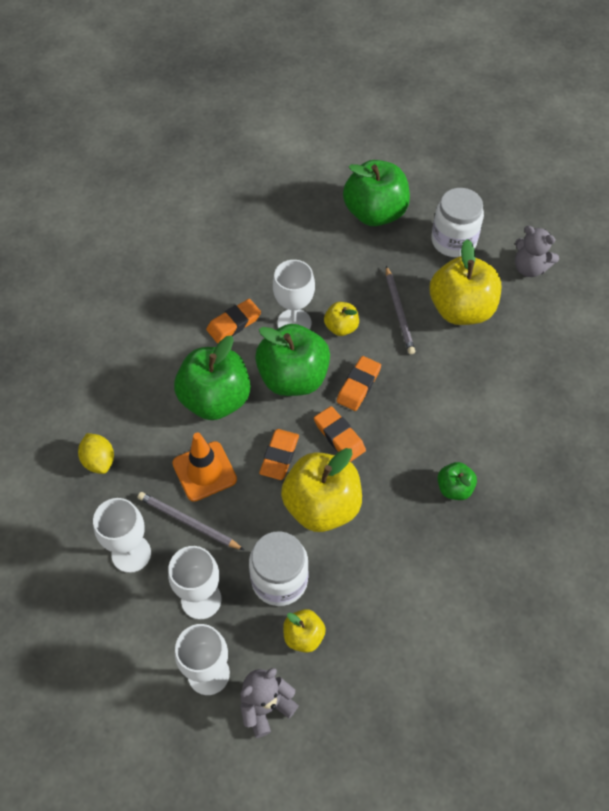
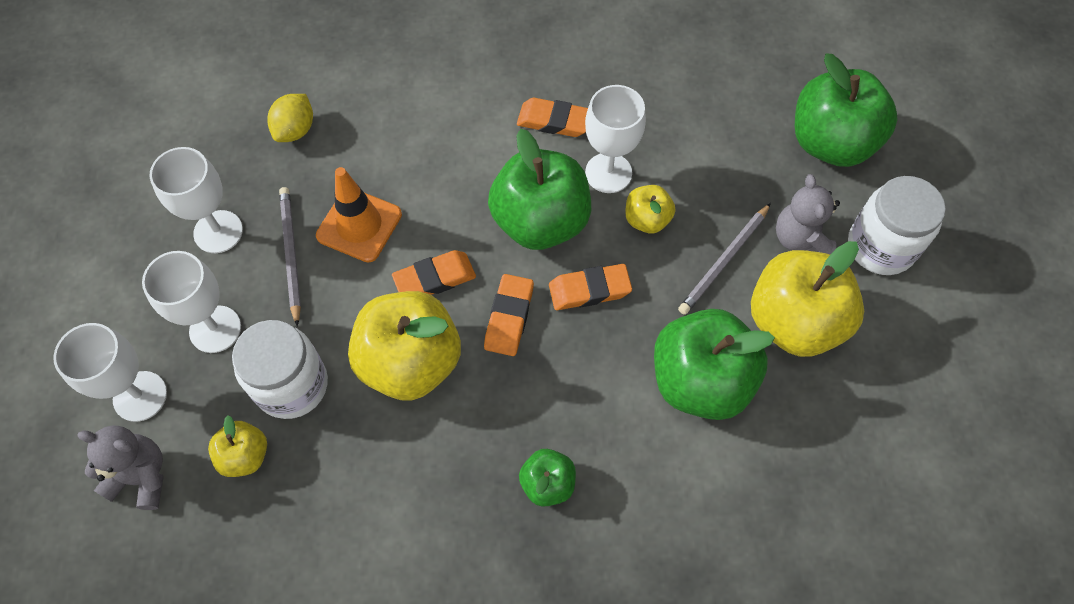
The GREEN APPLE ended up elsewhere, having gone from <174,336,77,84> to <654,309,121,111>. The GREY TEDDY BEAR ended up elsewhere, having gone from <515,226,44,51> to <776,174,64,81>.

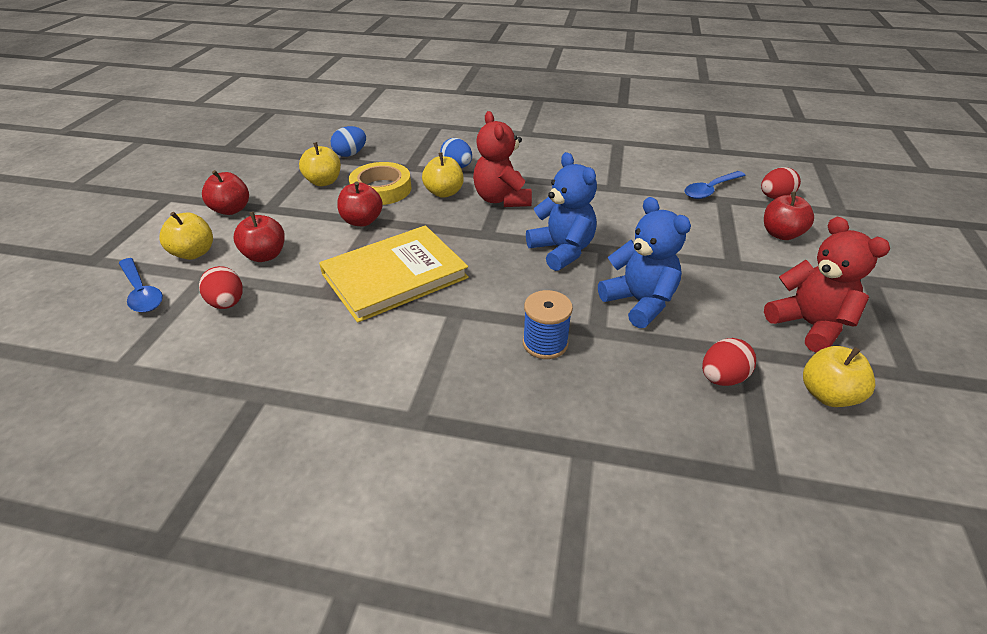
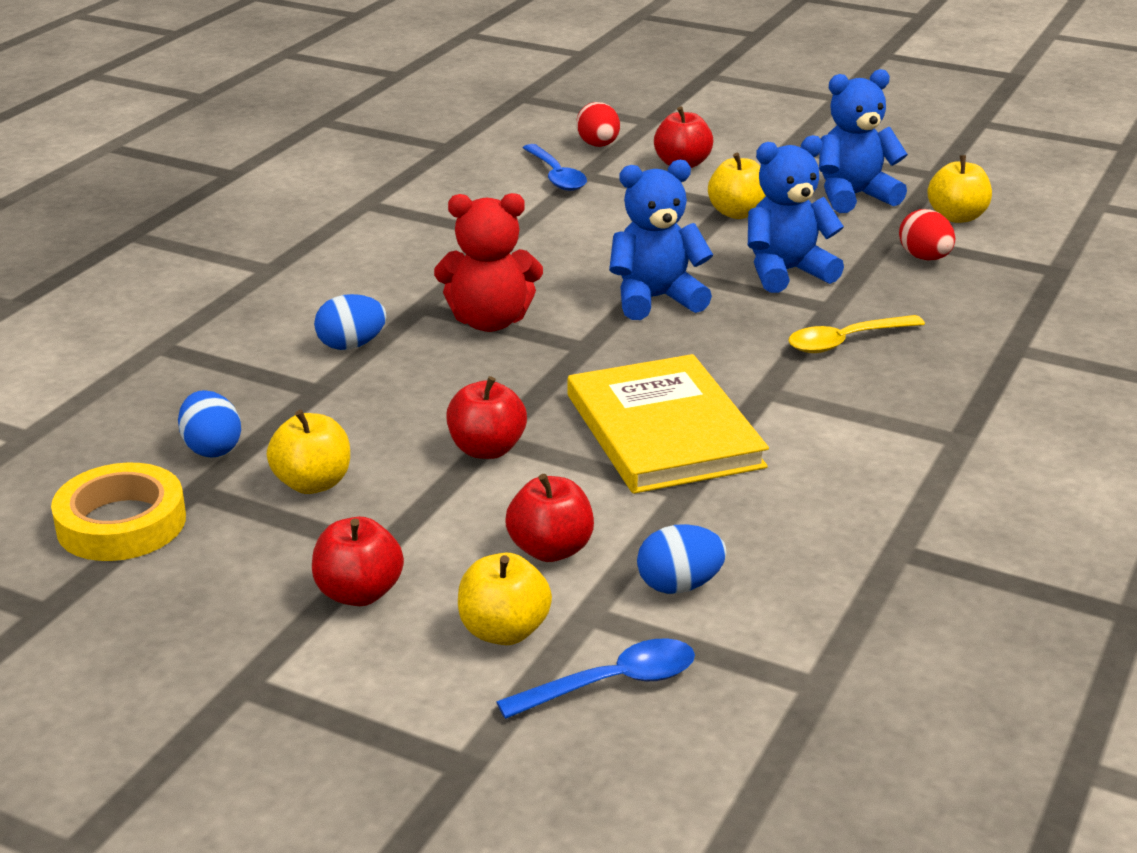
What was the RED EGG at <199,266,44,43> turned into the BLUE EGG at <637,524,90,70>. The YELLOW TAPE ended up elsewhere, having gone from <349,162,63,43> to <51,463,135,98>. The YELLOW APPLE ended up elsewhere, having gone from <422,153,42,45> to <708,153,58,66>. Where the BLUE SPOOL stood at <523,290,50,69>, the YELLOW SPOON came to stand at <788,315,137,38>. What was the RED TEDDY BEAR at <764,217,126,136> turned into the BLUE TEDDY BEAR at <819,69,89,144>.

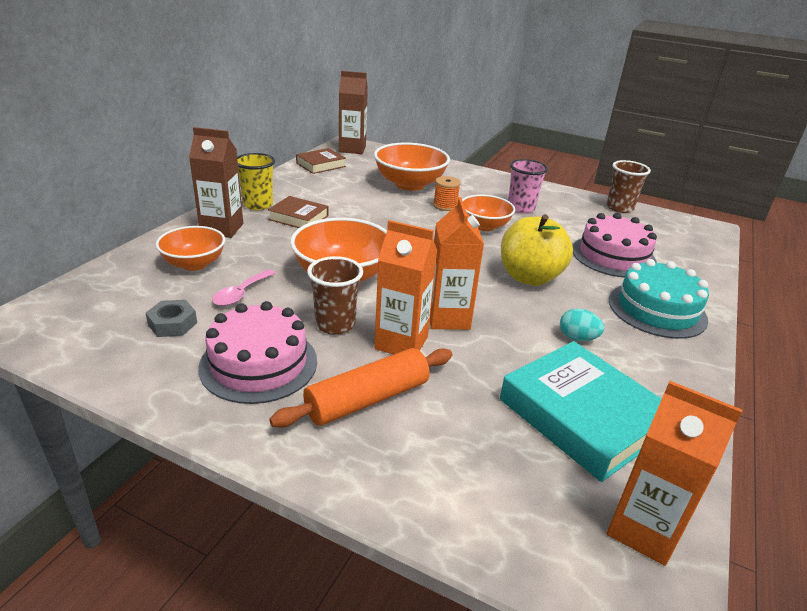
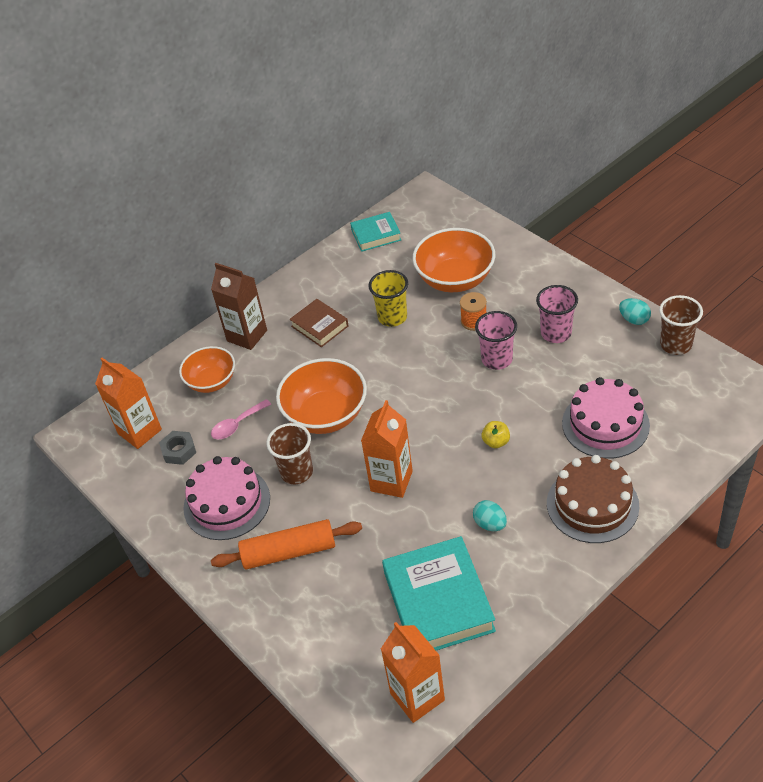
The YELLOW CUP ended up elsewhere, having gone from <237,153,38,57> to <369,270,39,57>. What was the BROWN BOOK at <296,148,50,26> turned into the TURQUOISE BOOK at <350,212,51,40>. The second view lost the BROWN CARTON at <339,71,29,83>. The ORANGE CARTON ended up elsewhere, having gone from <374,220,63,135> to <95,358,67,91>. Where the ORANGE BOWL stood at <462,194,53,37>, the PINK CUP came to stand at <475,311,42,59>. The size of the YELLOW APPLE at <501,214,72,72> changed by a factor of 0.42. What was the TURQUOISE CAKE at <609,259,100,80> turned into the BROWN CAKE at <547,455,92,88>. The second view gained the TURQUOISE EGG at <619,298,32,27>.

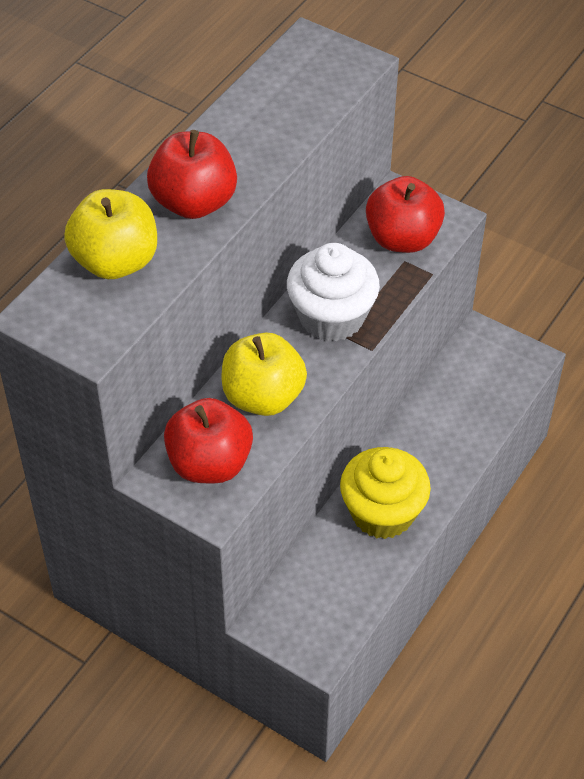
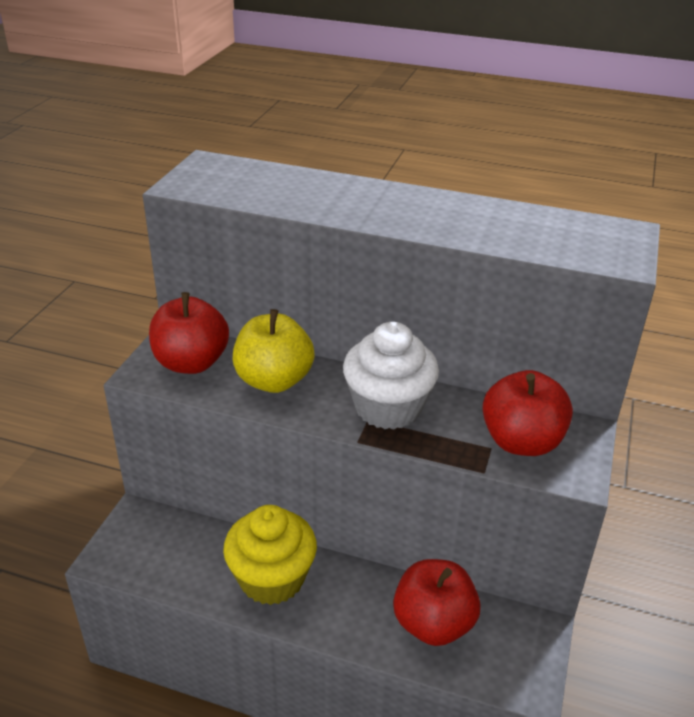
The second view lost the YELLOW APPLE at <64,189,93,90>. The RED APPLE ended up elsewhere, having gone from <147,130,90,89> to <393,559,88,87>.

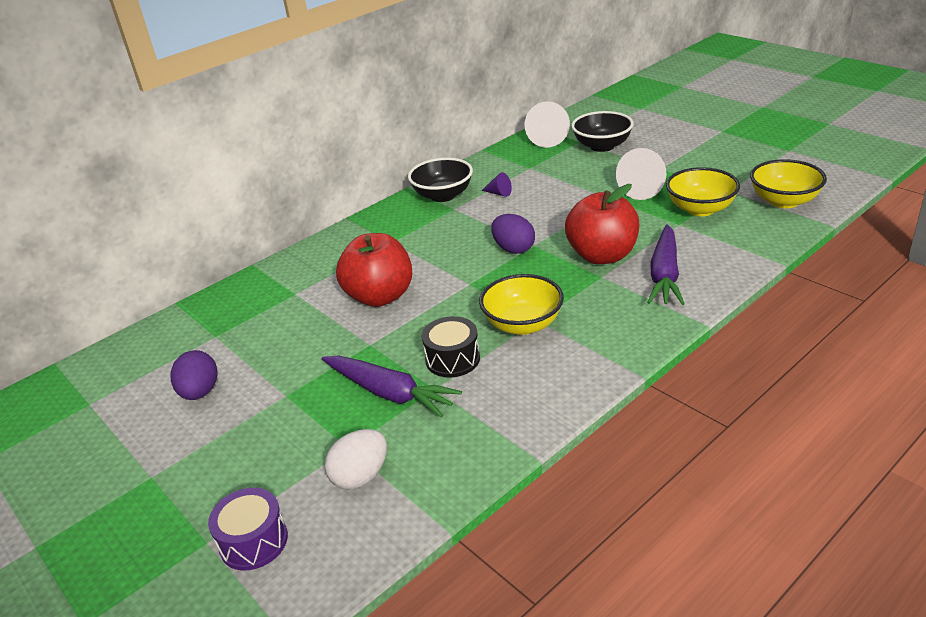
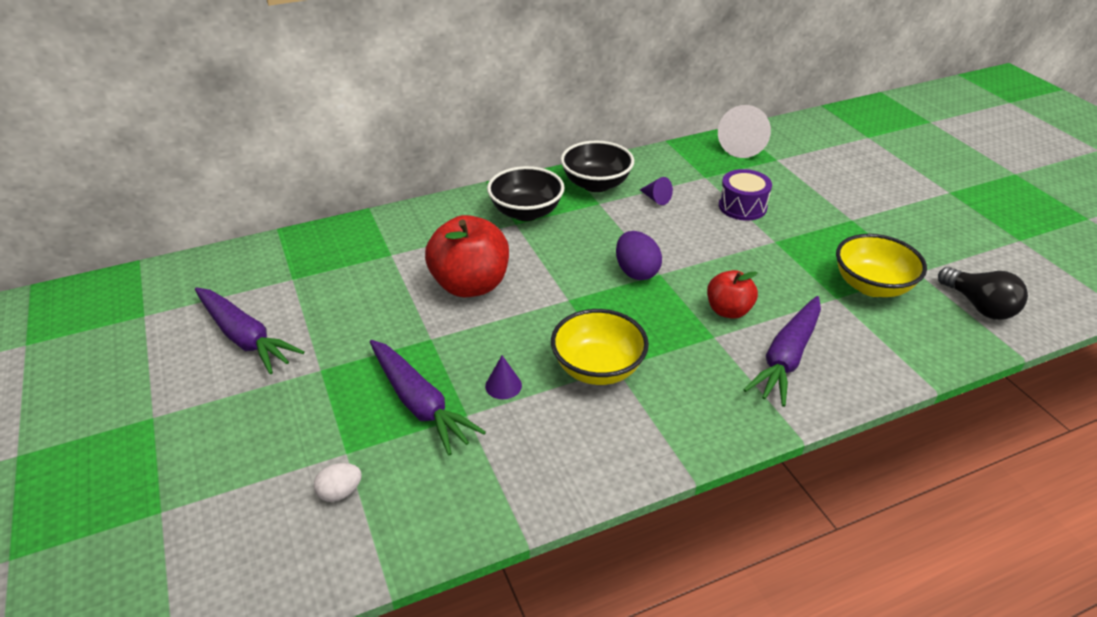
Where the PURPLE EGG stood at <171,350,47,50>, the PURPLE CARROT came to stand at <195,288,110,86>. The PURPLE DRUM ended up elsewhere, having gone from <208,488,80,83> to <719,169,53,52>. The size of the WHITE EGG at <325,429,62,60> changed by a factor of 0.63. Where the BLACK DRUM stood at <422,316,58,62>, the PURPLE CONE came to stand at <485,356,37,43>. The size of the RED APPLE at <565,184,74,80> changed by a factor of 0.58. The BLACK BOWL ended up elsewhere, having gone from <571,111,63,41> to <487,166,77,55>. The second view lost the WHITE CONE at <616,148,50,52>. Where the YELLOW BOWL stood at <750,159,77,49>, the BLACK LIGHT BULB came to stand at <938,267,90,53>.

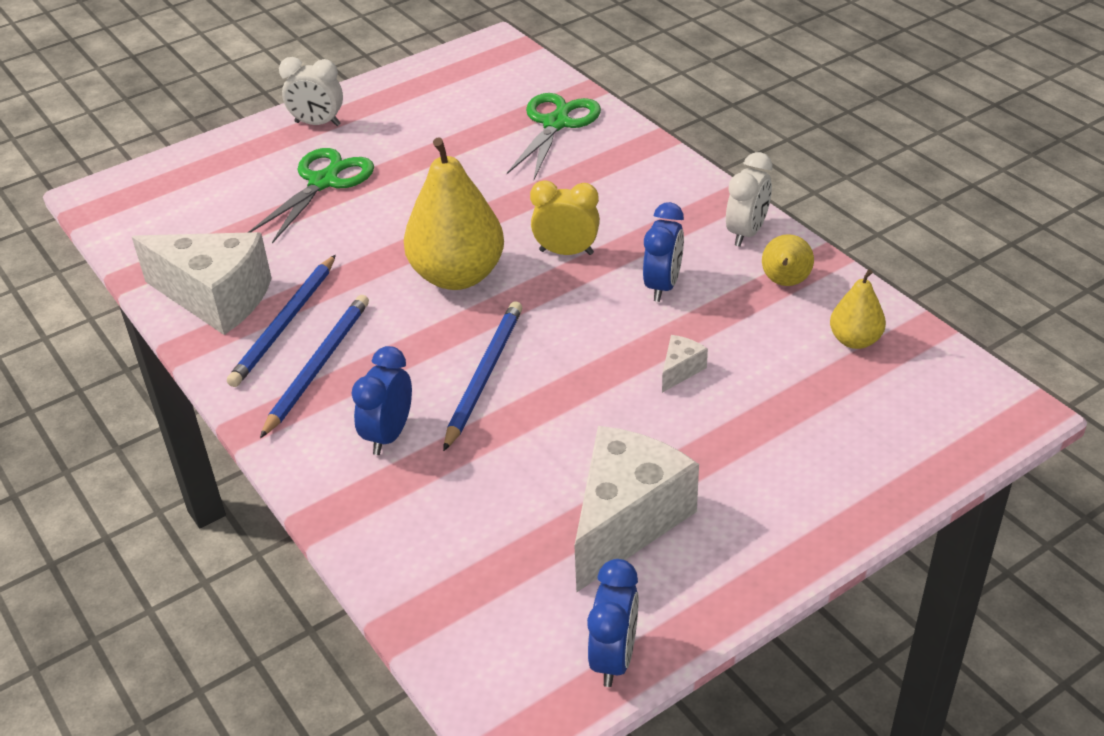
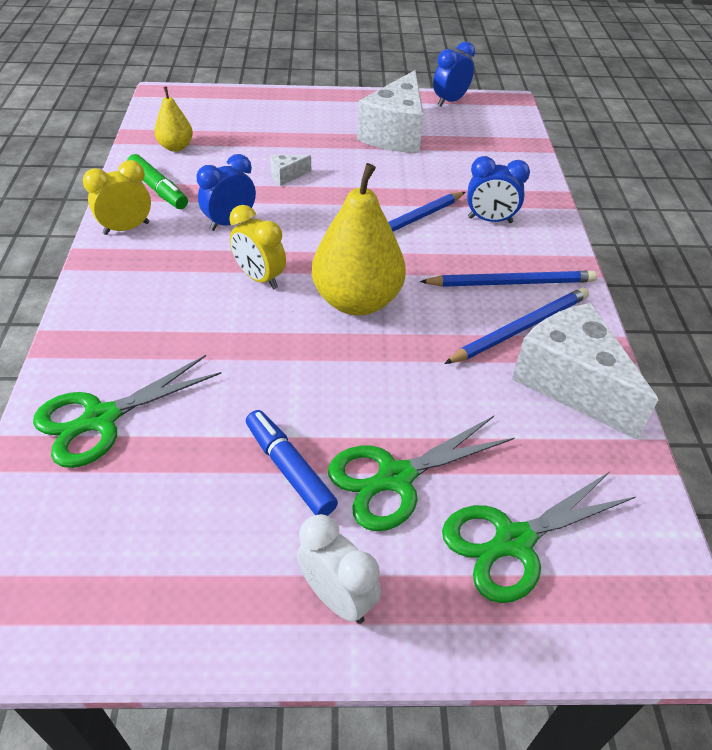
The BLUE PENCIL at <260,295,109,143> ended up facing another way, 150 degrees counterclockwise from before. The BLUE CLOCK at <352,346,60,109> ended up facing another way, 45 degrees clockwise from before. The WHITE CHEESE at <574,426,125,166> ended up facing another way, 45 degrees counterclockwise from before. What was the WHITE CLOCK at <726,152,46,95> turned into the YELLOW CLOCK at <83,160,68,75>. Where the YELLOW PEAR stood at <762,234,52,52>, the GREEN MARKER came to stand at <127,154,61,55>. The second view gained the BLUE MARKER at <246,410,92,106>. The second view gained the GREEN SCISSORS at <442,472,193,131>.

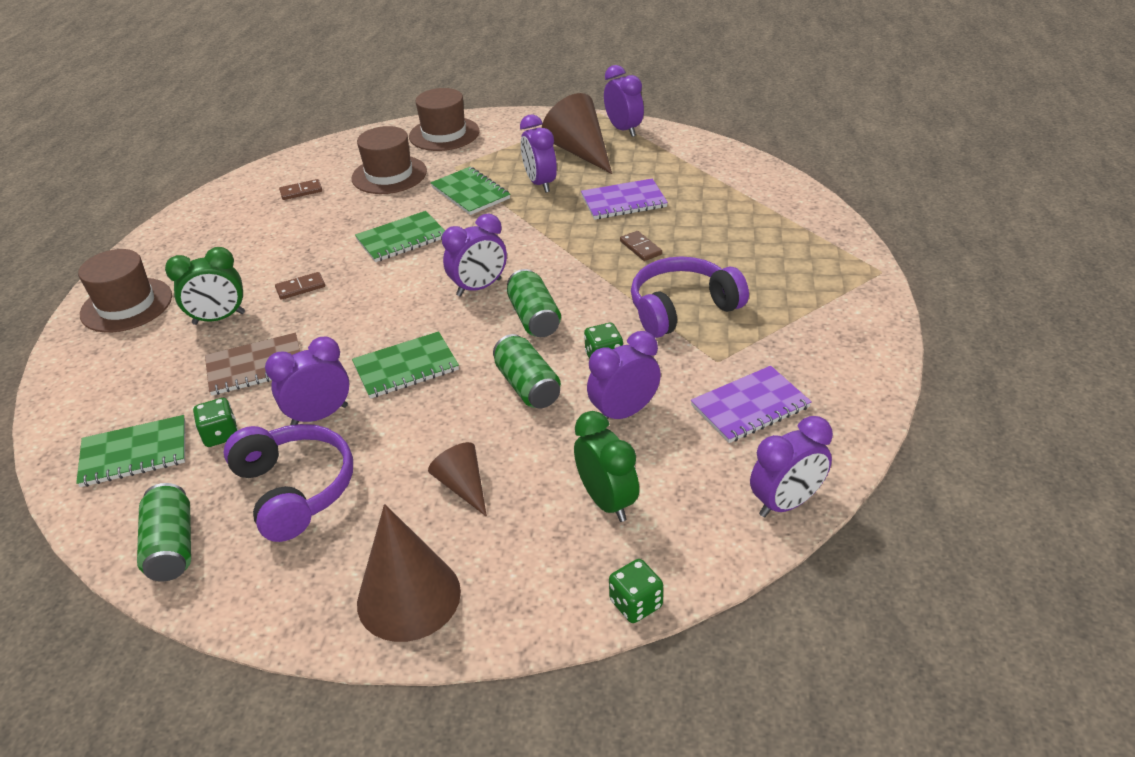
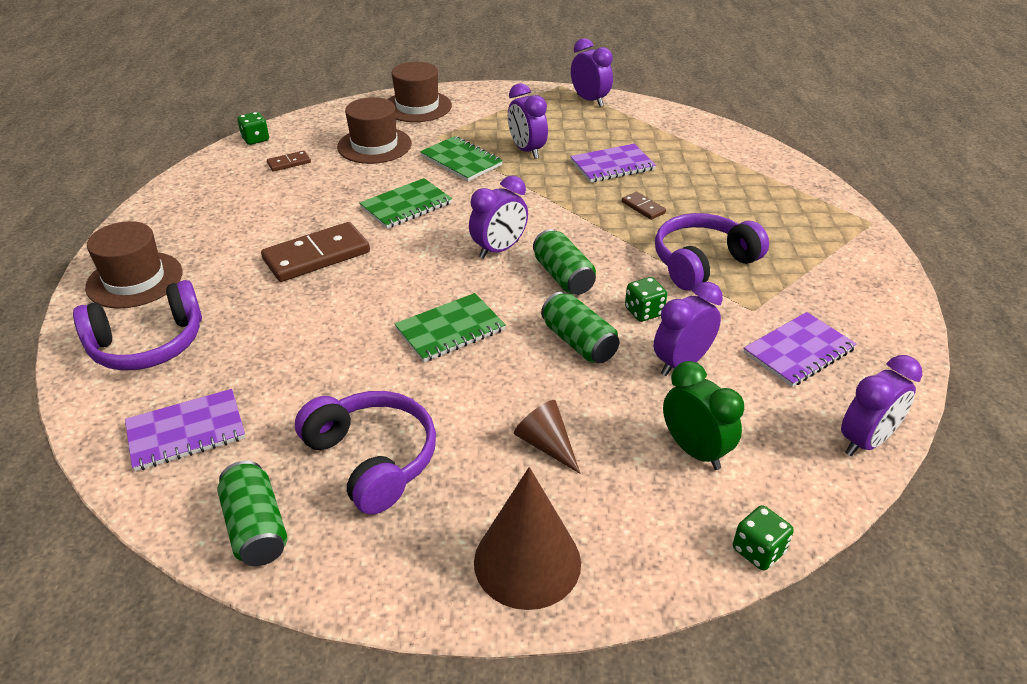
What was the GREEN NOTEBOOK at <76,415,109,72> turned into the PURPLE NOTEBOOK at <125,389,121,82>. The second view lost the GREEN CLOCK at <165,247,80,78>. The GREEN DICE ended up elsewhere, having gone from <193,398,45,49> to <237,112,32,33>. The second view lost the BROWN NOTEBOOK at <205,333,95,63>. The second view lost the PURPLE CLOCK at <265,337,84,88>. The size of the BROWN DOMINO at <275,272,50,28> changed by a factor of 2.10. The second view lost the BROWN CONE at <542,93,70,81>. The second view gained the PURPLE HEADPHONES at <73,280,129,91>.

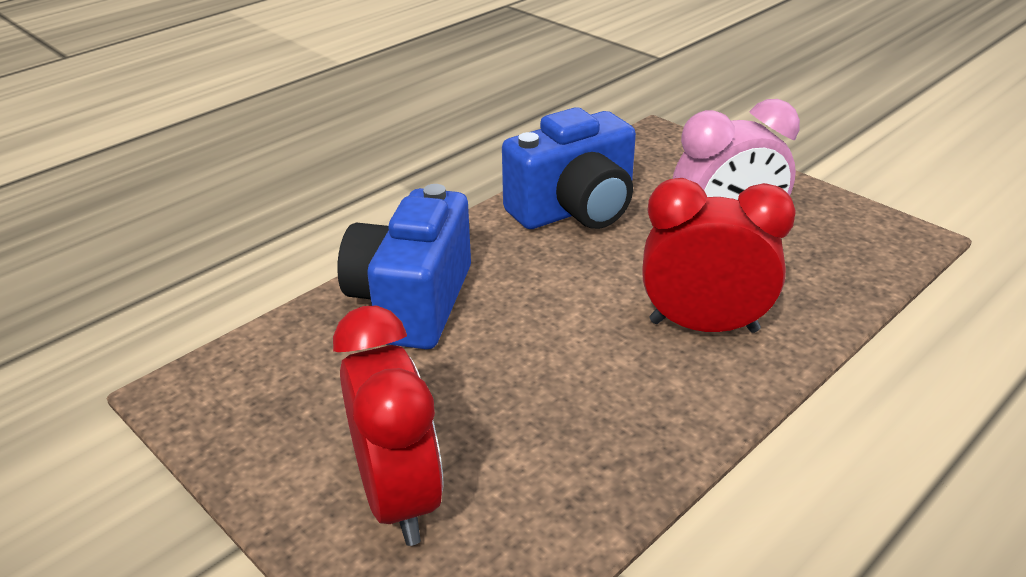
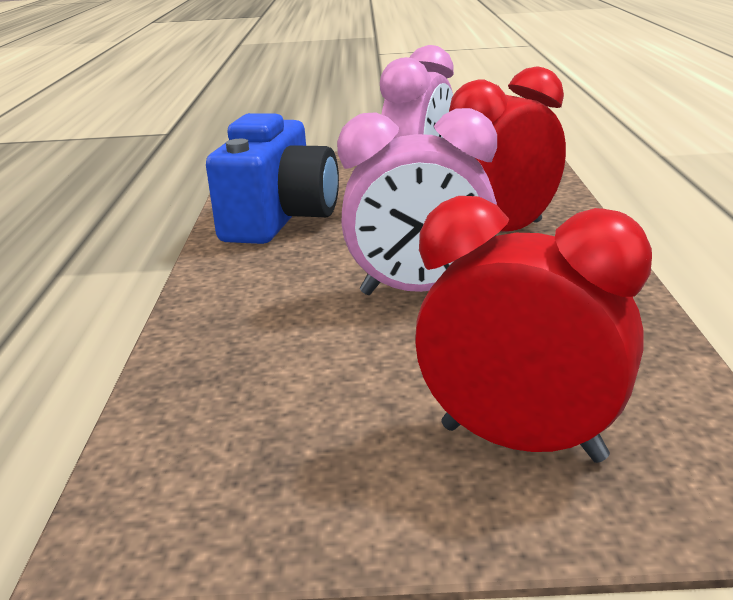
The second view lost the BLUE CAMERA at <337,184,134,165>. The second view gained the PINK CLOCK at <337,108,160,187>.

